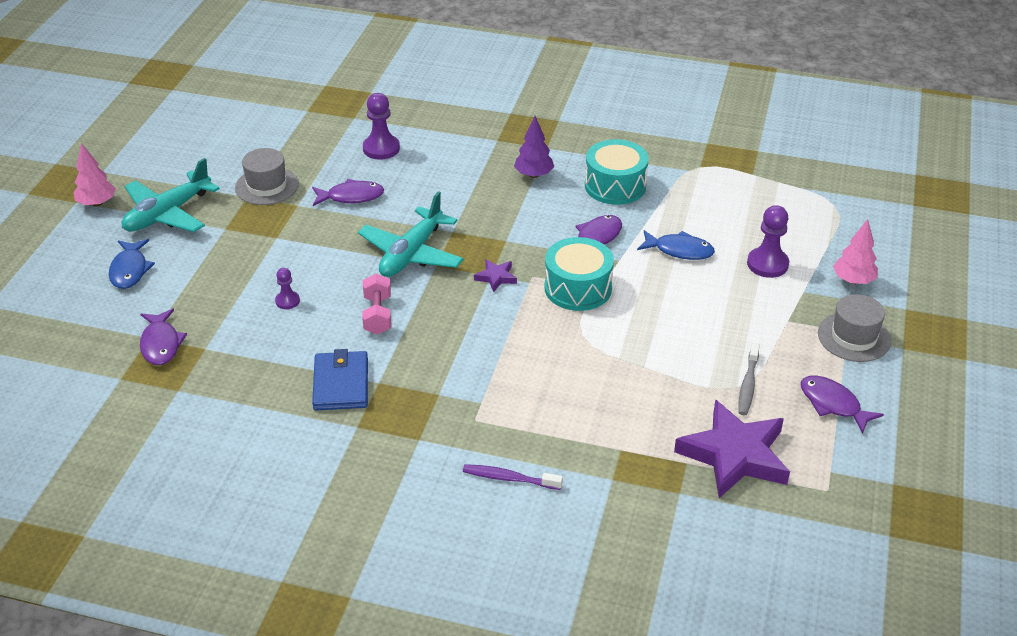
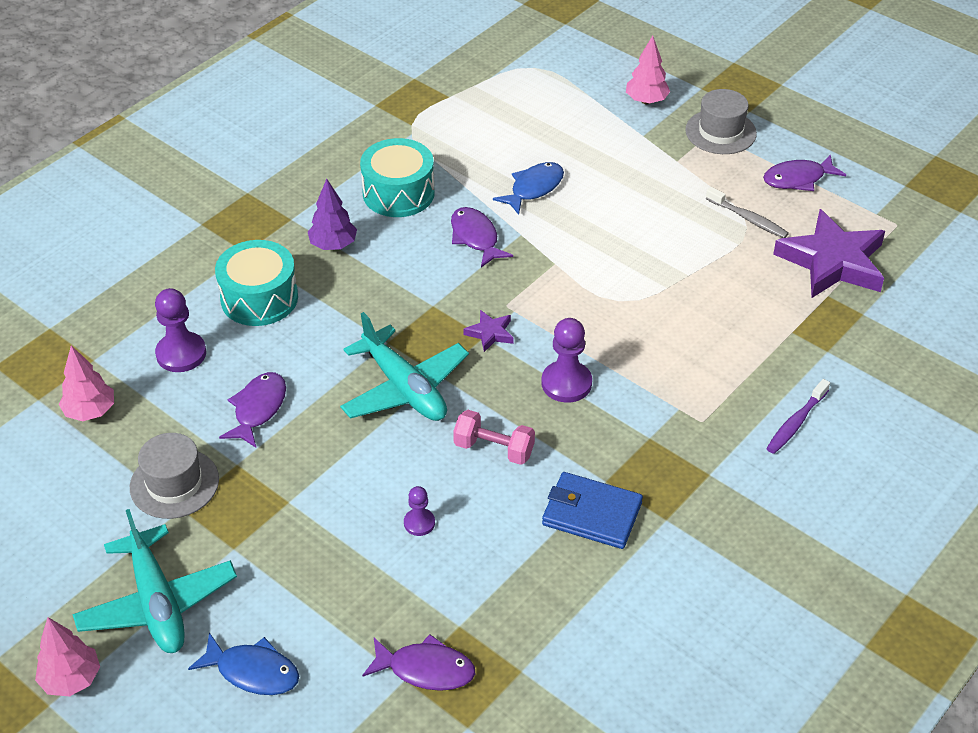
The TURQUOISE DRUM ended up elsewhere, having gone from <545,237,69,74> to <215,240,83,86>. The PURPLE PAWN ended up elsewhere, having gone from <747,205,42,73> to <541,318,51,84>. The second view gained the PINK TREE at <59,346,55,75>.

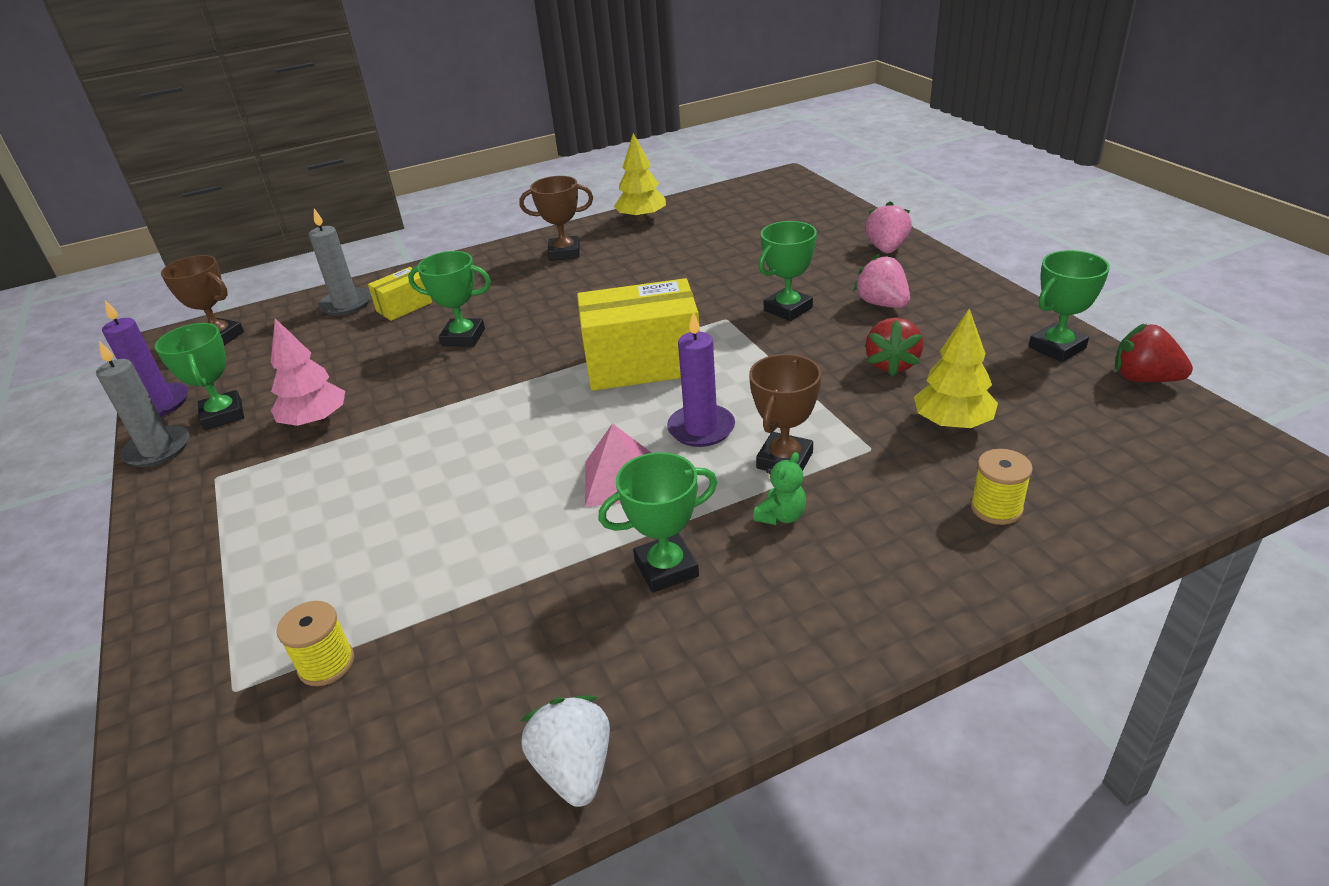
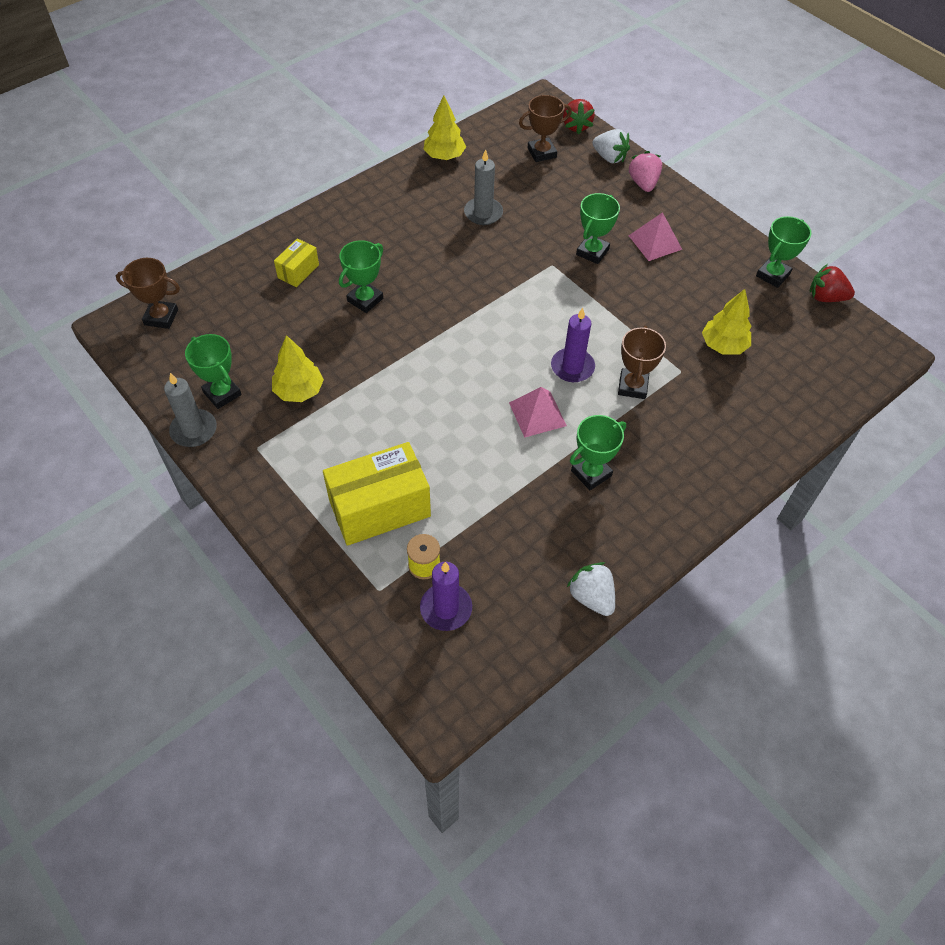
The PURPLE CANDLE ended up elsewhere, having gone from <102,300,86,117> to <420,562,52,69>. What was the PINK TREE at <271,318,74,108> turned into the YELLOW TREE at <272,335,52,67>. The GREY CANDLE ended up elsewhere, having gone from <309,208,62,108> to <464,149,39,76>. The GREEN TROPHY at <408,251,83,96> ended up facing another way, 45 degrees counterclockwise from before. The BROWN TROPHY ended up elsewhere, having gone from <519,176,74,85> to <519,95,53,67>. The YELLOW BOX ended up elsewhere, having gone from <577,278,123,113> to <323,442,108,104>. The second view lost the GREEN TEDDY BEAR at <753,452,53,73>. Where the PINK STRAWBERRY stood at <853,254,57,54>, the PINK PYRAMID came to stand at <629,212,53,49>. The RED STRAWBERRY ended up elsewhere, having gone from <865,317,58,60> to <563,99,32,35>. The second view lost the YELLOW SPOOL at <971,449,62,76>. The second view gained the WHITE STRAWBERRY at <592,129,38,34>.

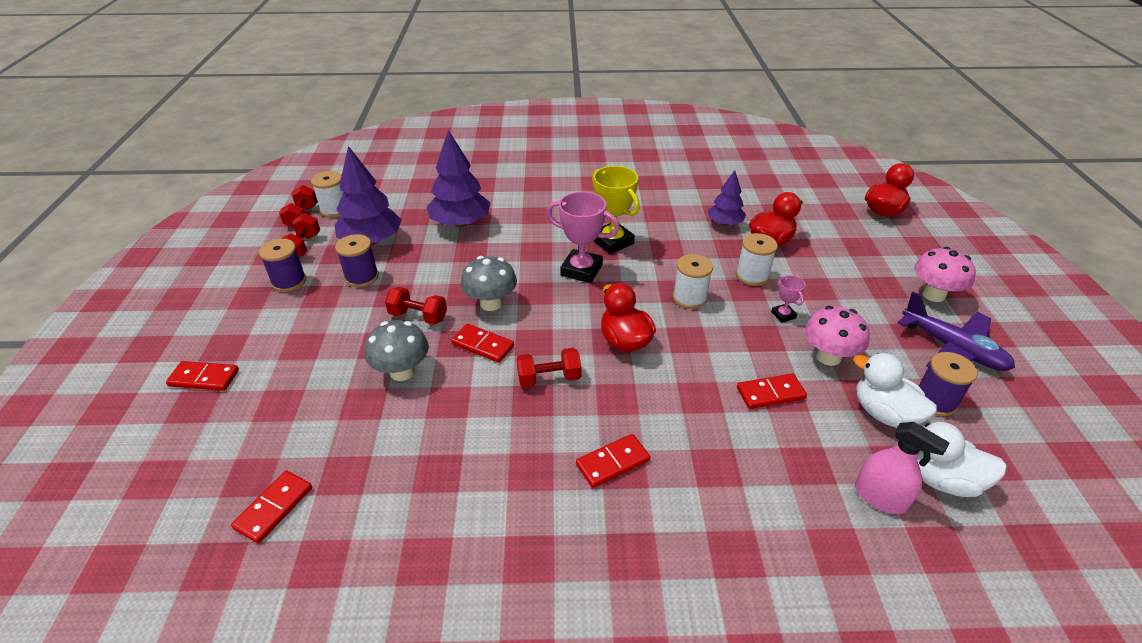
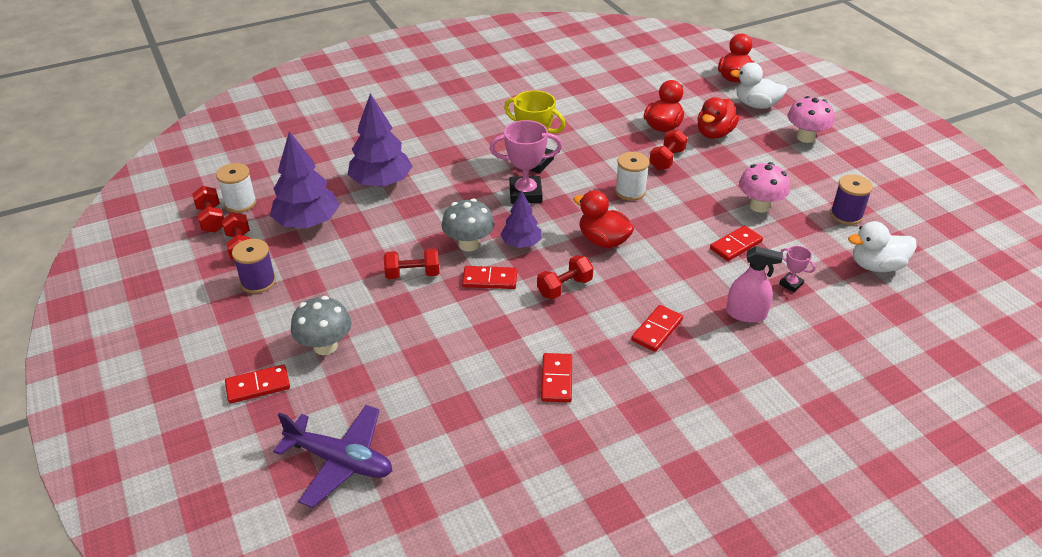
The RED DOMINO ended up elsewhere, having gone from <231,471,81,73> to <541,353,31,50>. The second view lost the PURPLE SPOOL at <335,234,44,53>. The GREY MUSHROOM ended up elsewhere, having gone from <365,320,64,61> to <291,296,60,59>. The PURPLE TREE ended up elsewhere, having gone from <708,170,38,56> to <500,190,42,58>. Where the WHITE SPOOL stood at <736,233,42,53>, the RED DUMBBELL came to stand at <649,129,38,41>. The PINK TROPHY ended up elsewhere, having gone from <771,275,35,48> to <779,246,36,46>. The WHITE DUCK ended up elsewhere, having gone from <853,353,84,75> to <730,62,57,47>. The PINK SPRAY BOTTLE ended up elsewhere, having gone from <855,422,95,92> to <726,246,57,77>. The PURPLE PLANE ended up elsewhere, having gone from <898,292,117,79> to <273,405,119,103>. The second view gained the RED DUCK at <697,97,42,42>.

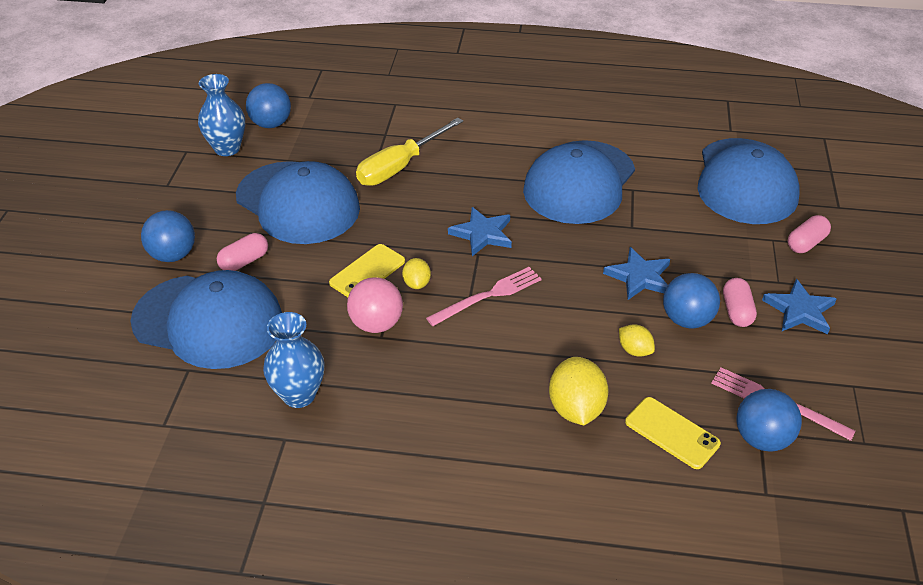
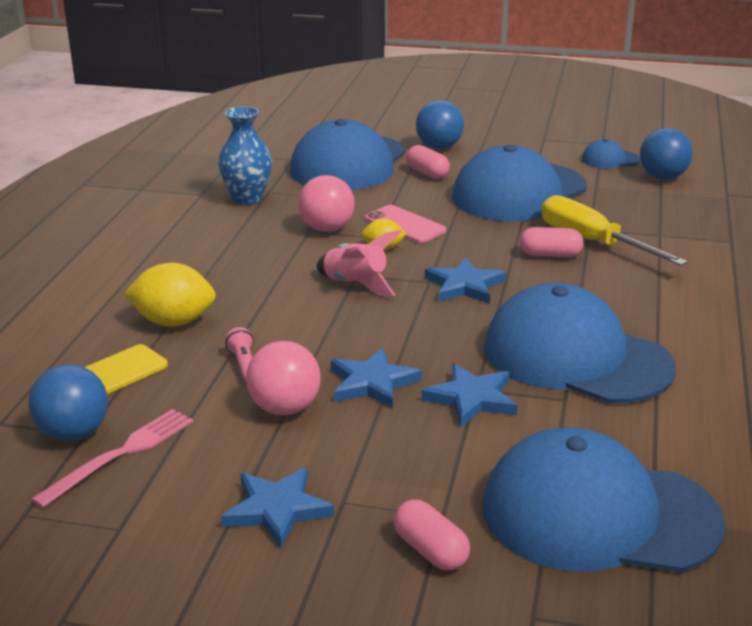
Where the BLUE VASE stood at <198,74,47,82>, the BLUE CAP came to stand at <582,139,59,29>. What was the YELLOW PHONE at <329,244,76,53> turned into the PINK PHONE at <364,205,82,38>. Where the PINK FORK stood at <426,267,116,59>, the PINK ROCKET came to stand at <316,230,86,66>. Where the YELLOW LEMON stood at <619,324,36,33>, the PINK FLASHLIGHT came to stand at <225,327,29,55>. What was the BLUE BALL at <663,273,57,56> turned into the PINK BALL at <246,341,75,74>. The PINK CAPSULE ended up elsewhere, having gone from <723,278,34,49> to <520,227,64,30>. The second view gained the BLUE STAR at <421,363,96,64>.

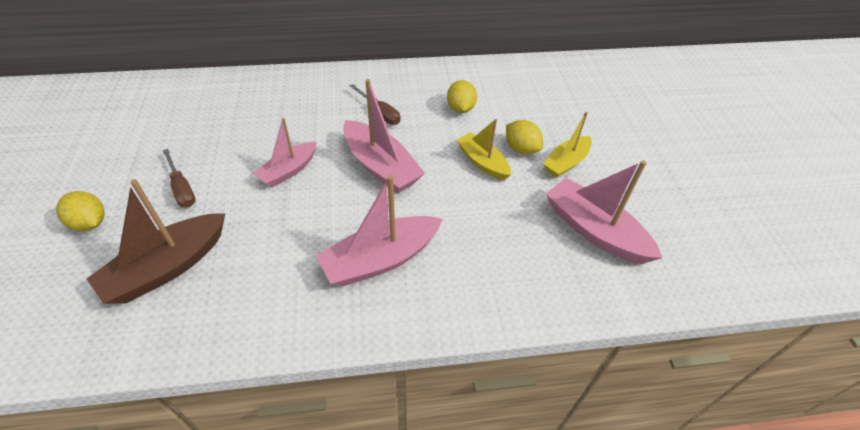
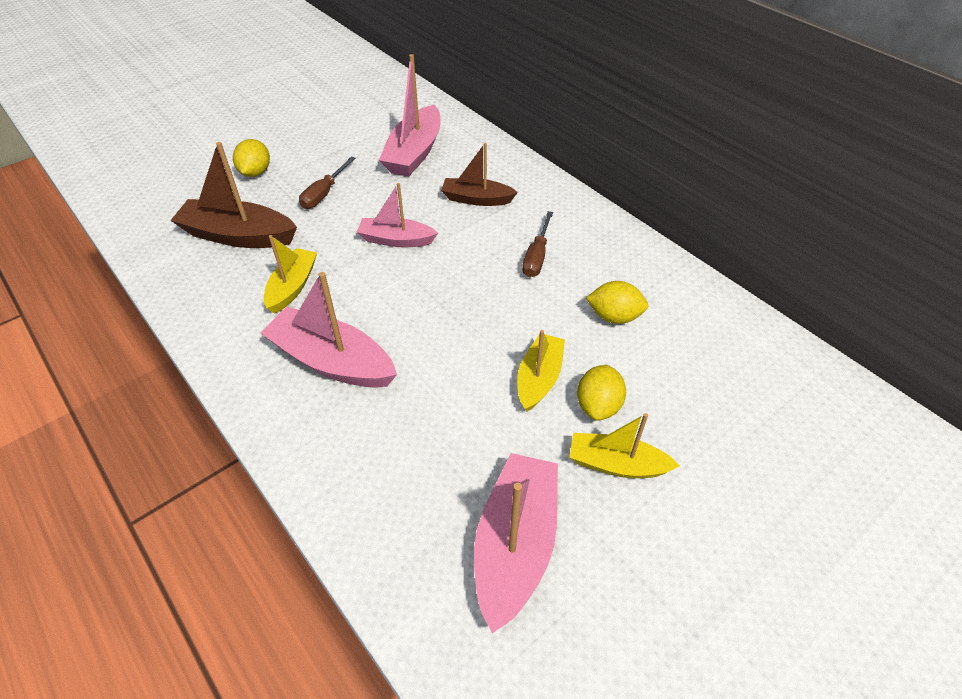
The PINK BOAT ended up elsewhere, having gone from <343,79,82,114> to <379,54,61,123>. The YELLOW LEMON at <447,80,30,33> ended up facing another way, 45 degrees clockwise from before. The second view gained the YELLOW BOAT at <264,235,53,79>. The second view gained the BROWN BOAT at <441,143,77,63>.

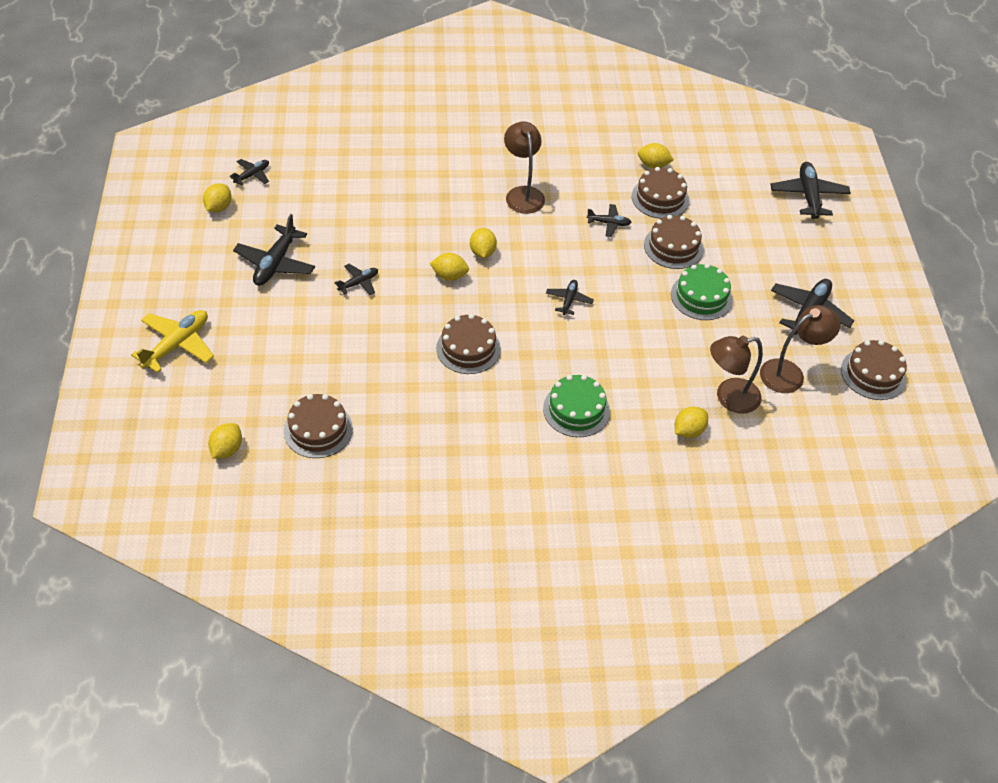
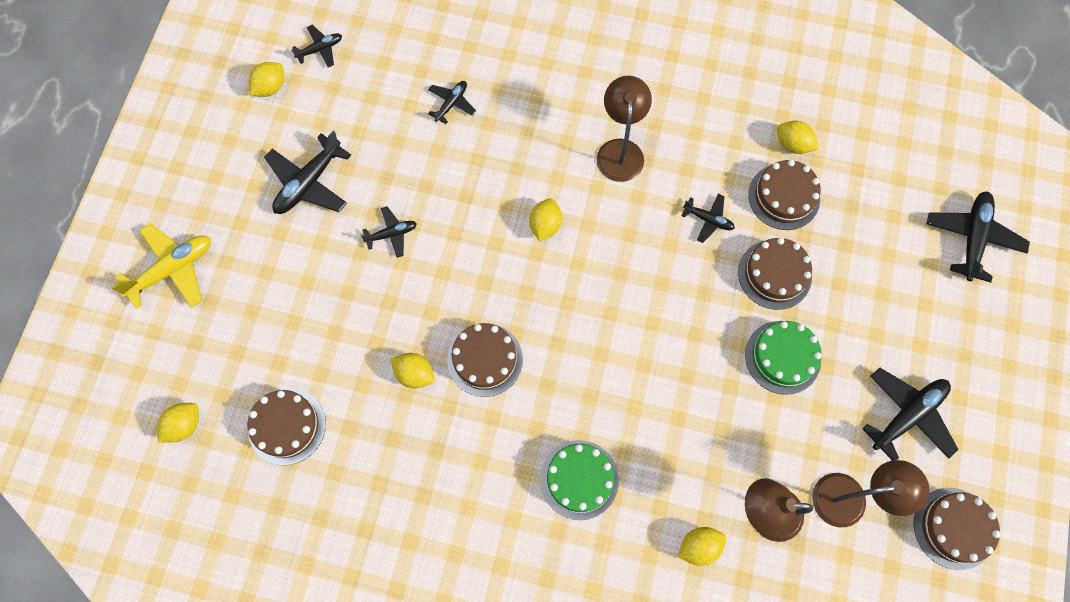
The YELLOW LEMON ended up elsewhere, having gone from <430,253,39,28> to <391,353,44,36>. The BLACK PLANE ended up elsewhere, having gone from <546,280,48,35> to <428,81,48,43>.

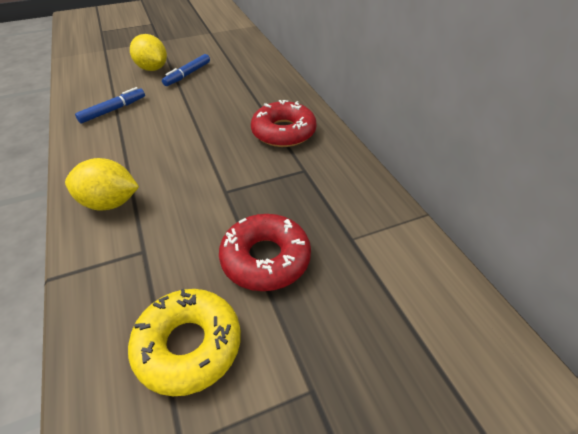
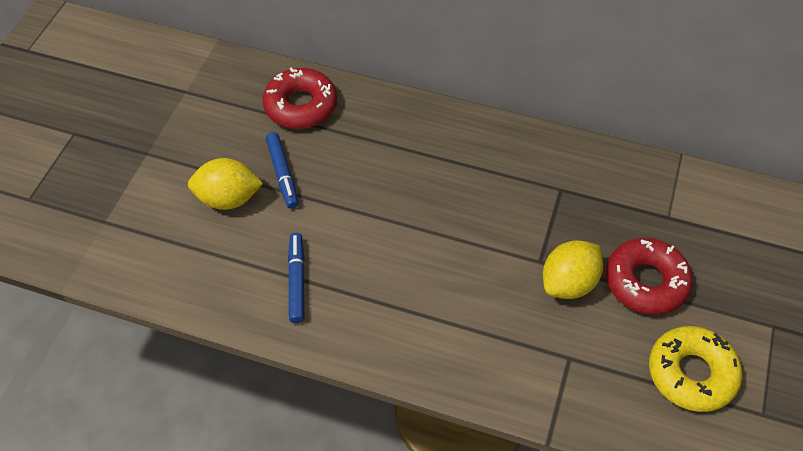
The YELLOW LEMON ended up elsewhere, having gone from <65,158,74,53> to <543,240,60,59>. The RED DONUT ended up elsewhere, having gone from <251,100,66,47> to <262,67,75,62>.

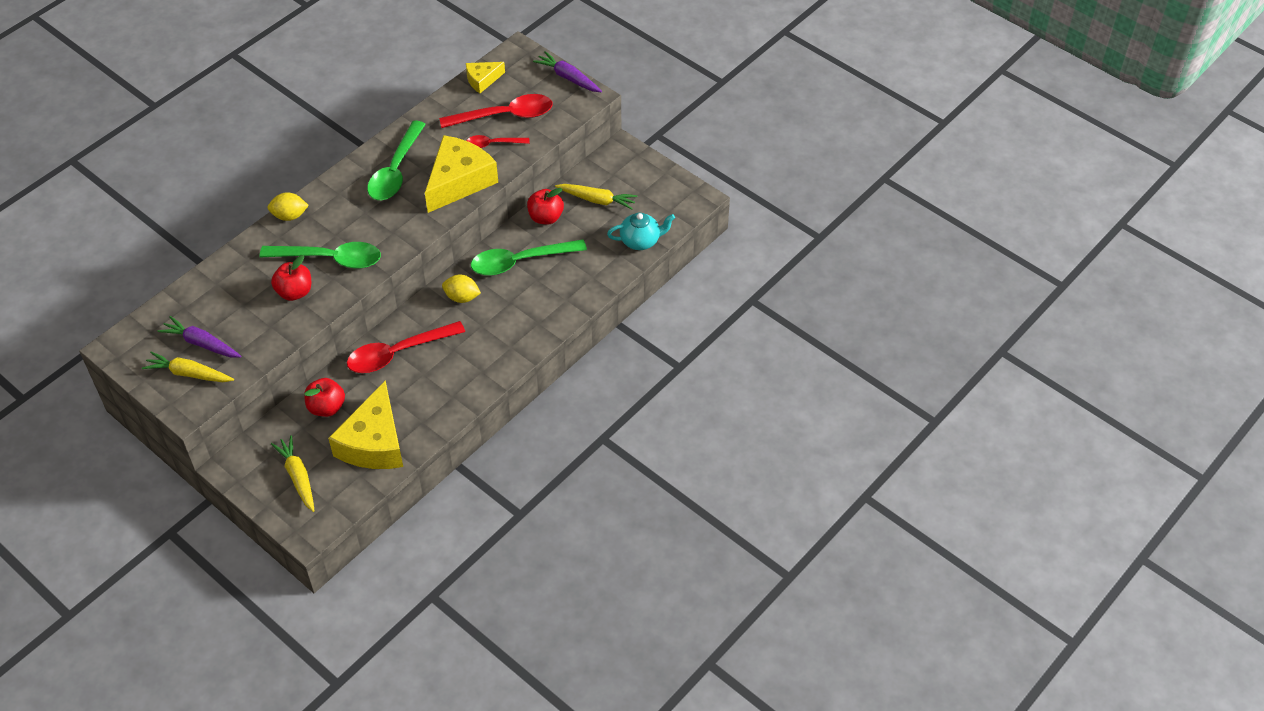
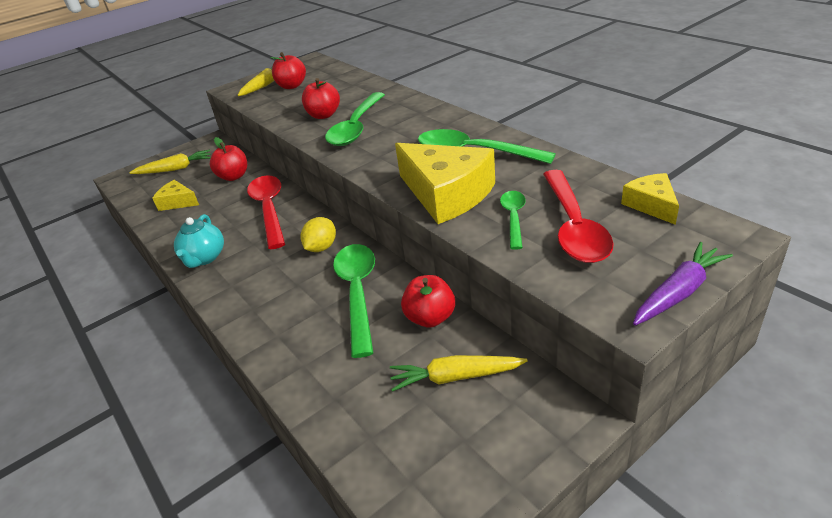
Where the PURPLE CARROT stood at <158,316,83,41>, the RED APPLE came to stand at <270,52,36,37>. The second view lost the YELLOW LEMON at <268,192,41,29>. The size of the YELLOW CHEESE at <328,380,75,89> changed by a factor of 0.51. What was the RED SPOON at <466,135,64,13> turned into the GREEN SPOON at <500,191,26,59>. The YELLOW CARROT at <555,184,82,26> ended up facing another way, 60 degrees clockwise from before. The TURQUOISE TEAPOT ended up elsewhere, having gone from <607,213,68,37> to <174,214,50,54>.

